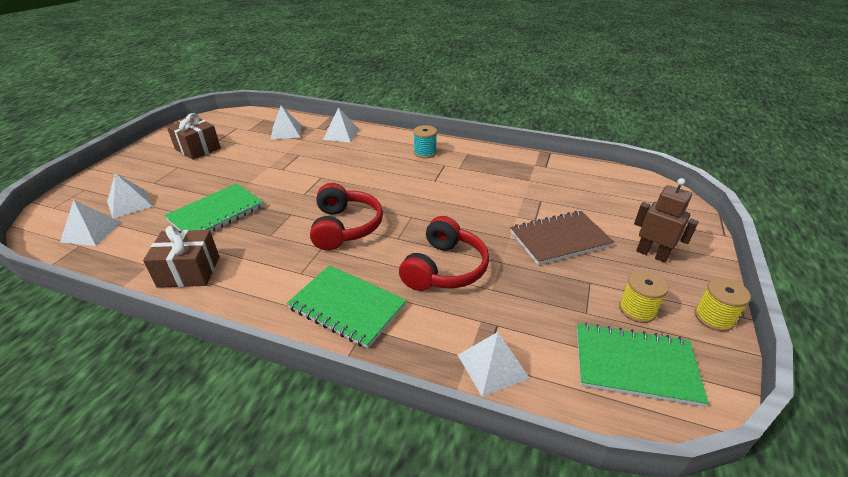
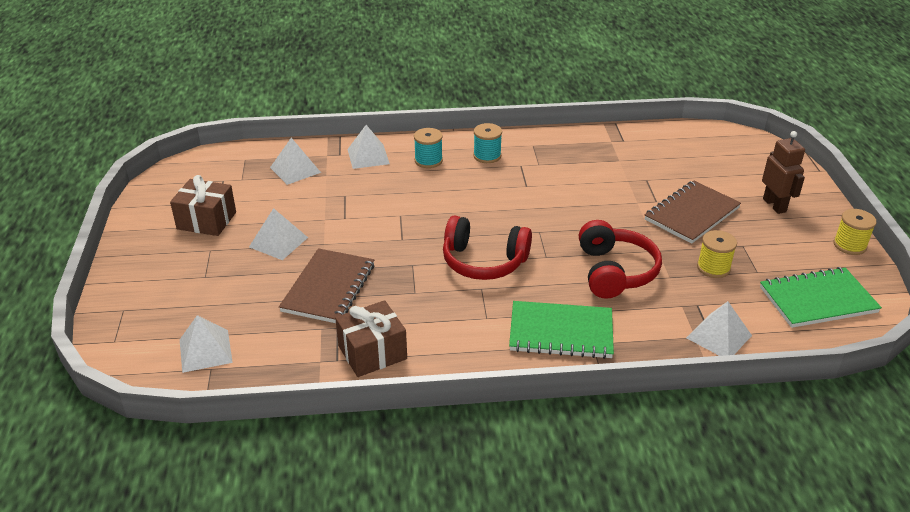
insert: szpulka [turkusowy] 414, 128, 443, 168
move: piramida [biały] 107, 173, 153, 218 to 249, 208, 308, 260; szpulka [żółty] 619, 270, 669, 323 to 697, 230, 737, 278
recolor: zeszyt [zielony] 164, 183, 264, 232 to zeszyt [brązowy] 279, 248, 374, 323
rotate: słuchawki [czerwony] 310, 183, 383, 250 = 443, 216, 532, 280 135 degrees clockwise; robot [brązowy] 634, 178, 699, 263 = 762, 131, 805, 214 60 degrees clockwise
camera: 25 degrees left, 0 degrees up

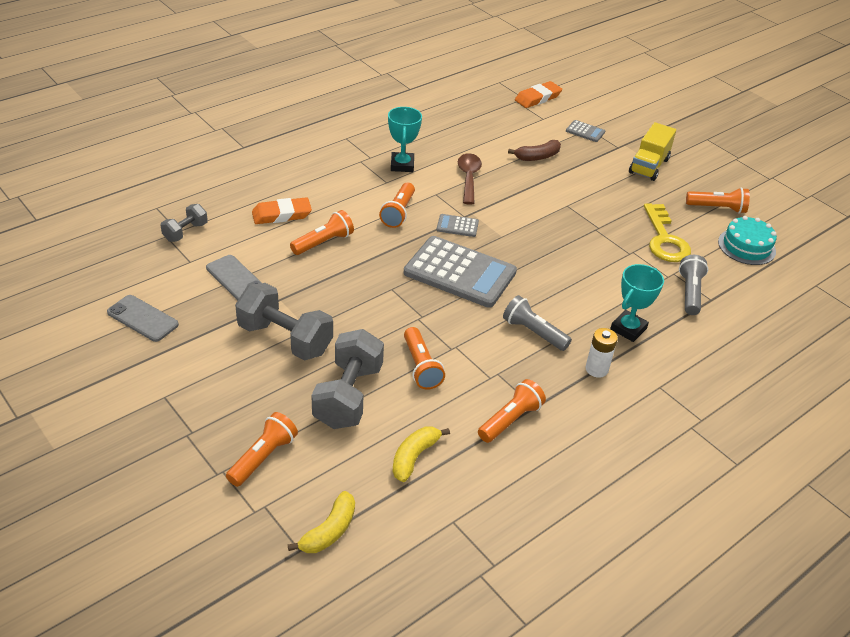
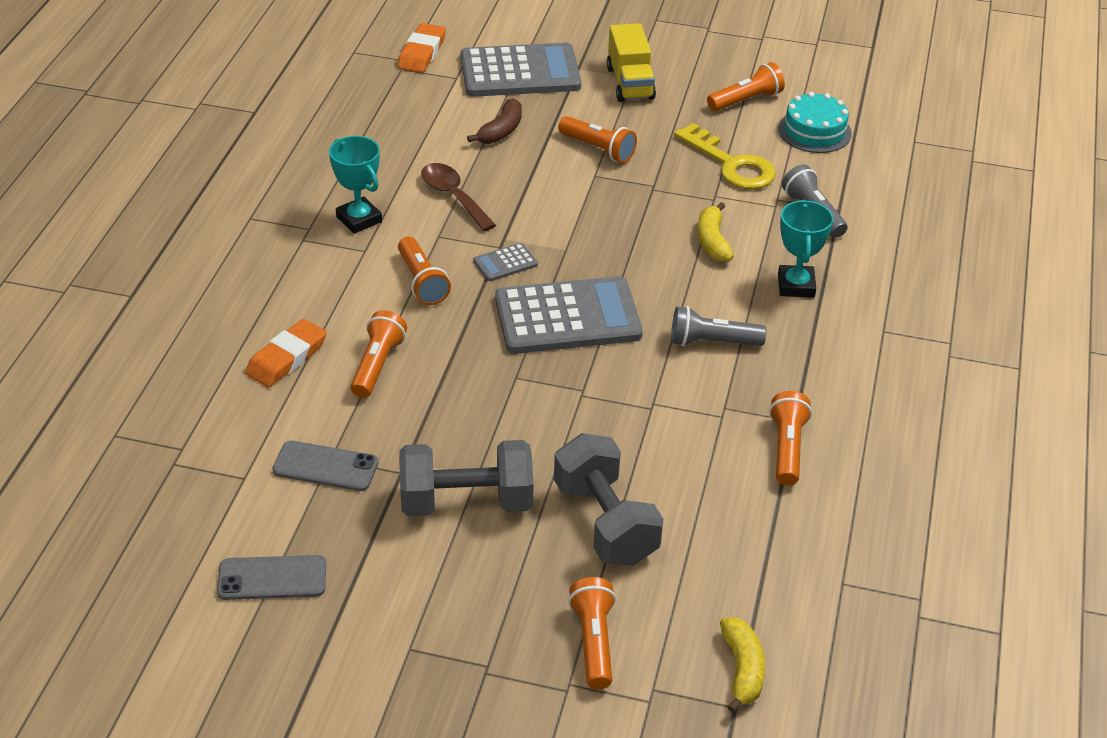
delete: hantel [szary] 161, 204, 208, 242; bateria [biały] 585, 328, 618, 378
move: latarka [pomarańczowy] 404, 327, 445, 390 to 558, 116, 637, 163; banan [żółty] 393, 427, 450, 482 to 698, 202, 734, 262
resize: kalkulator [szary] 566, 120, 605, 142 = 461, 43, 581, 97 x2.34
camera: 35 degrees left, 0 degrees up

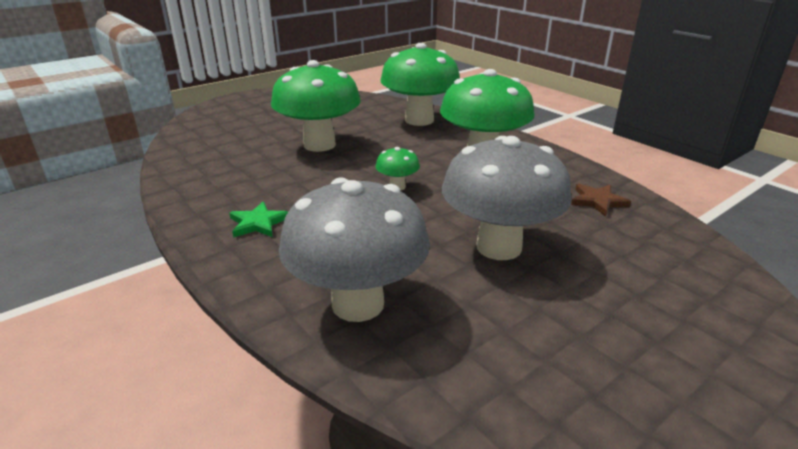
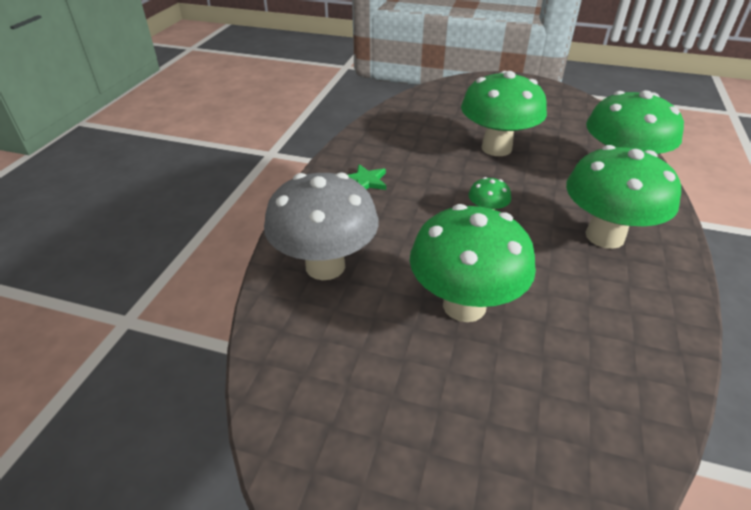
delete: gwiazda [brązowy] 571, 184, 631, 217
recolor: grzyb [szary] 442, 136, 571, 260 to grzyb [zielony] 410, 204, 536, 322
camera: 55 degrees right, 10 degrees up

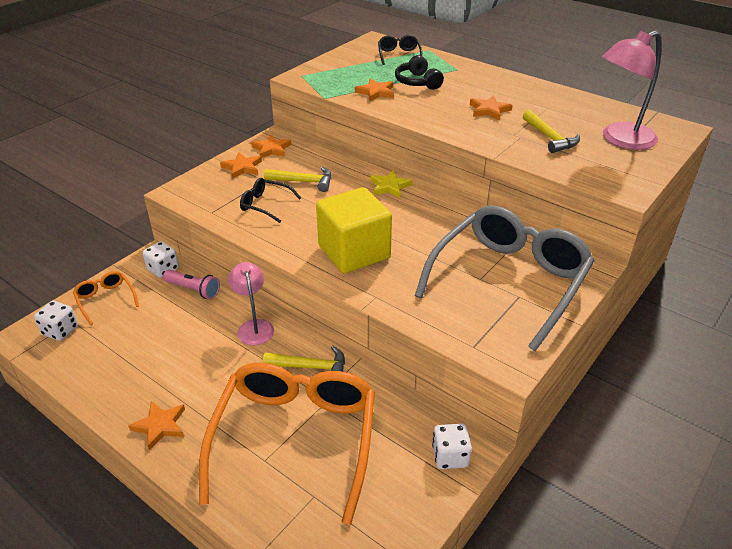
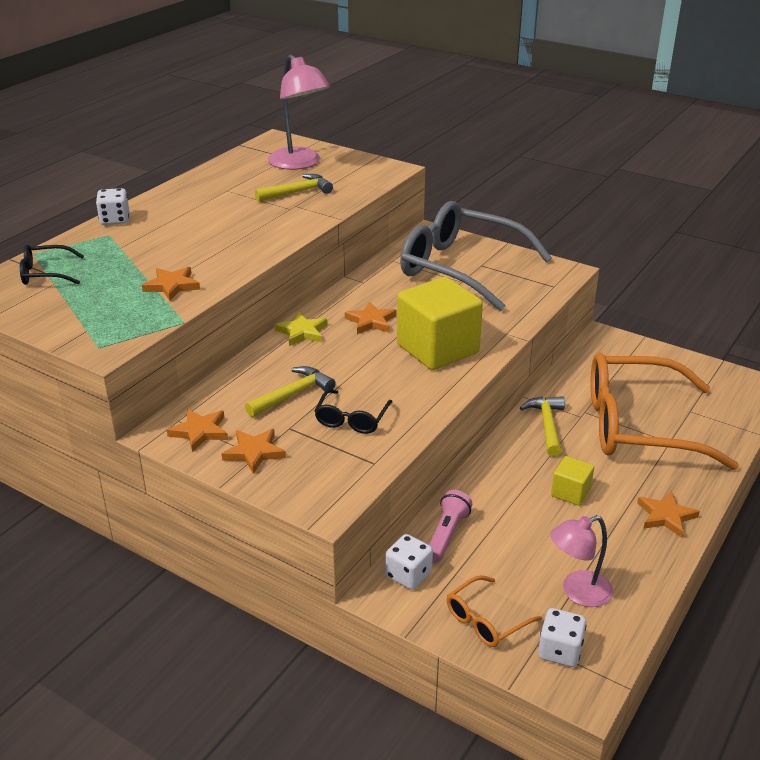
delete: słuchawki [czarny] 395, 55, 444, 90
insert: sześcian [żółty] 551, 456, 594, 506
move: kostka do gry [biały] 432, 424, 472, 469 to 96, 188, 129, 225; gwiazda [pomarańczowy] 470, 95, 513, 121 to 345, 302, 397, 334; lampka [różowy] 228, 262, 274, 345 to 550, 515, 613, 607
rotate: młotek [żółty] 264, 167, 331, 192 = 245, 366, 336, 417 45 degrees clockwise
camera: 95 degrees left, 5 degrees down

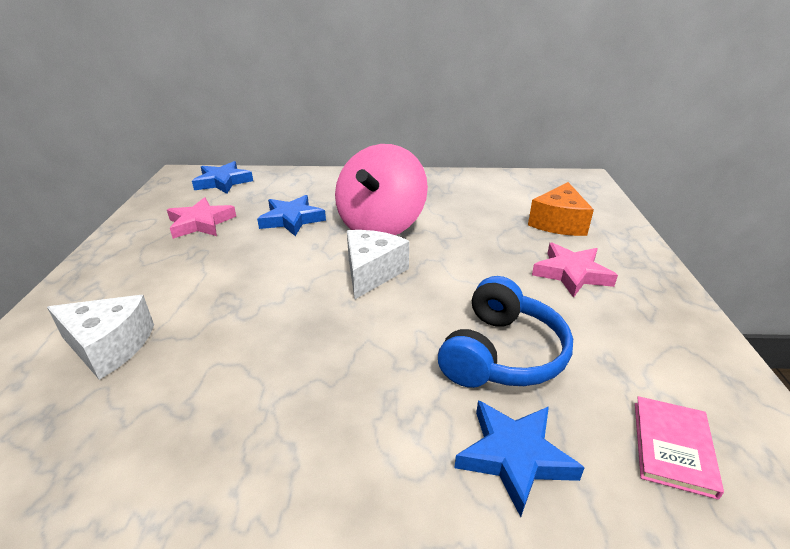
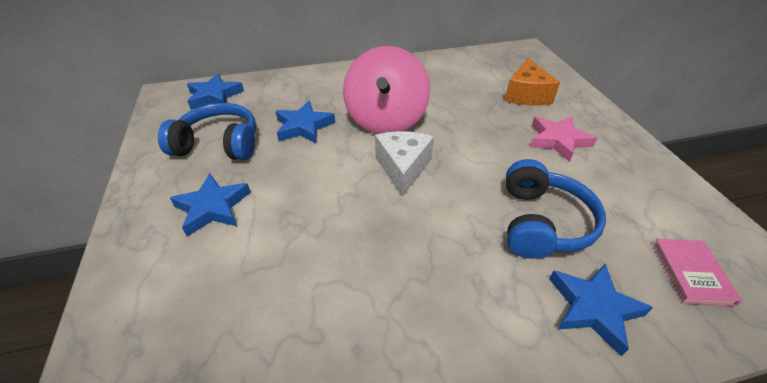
delete: ser [biały] 47, 295, 154, 380
insert: gwiazda [niebieski] 170, 173, 251, 236
replace: gwiazda [różowy] 167, 197, 236, 239 to słuchawki [niebieski] 158, 103, 256, 160
camera: 15 degrees left, 10 degrees up

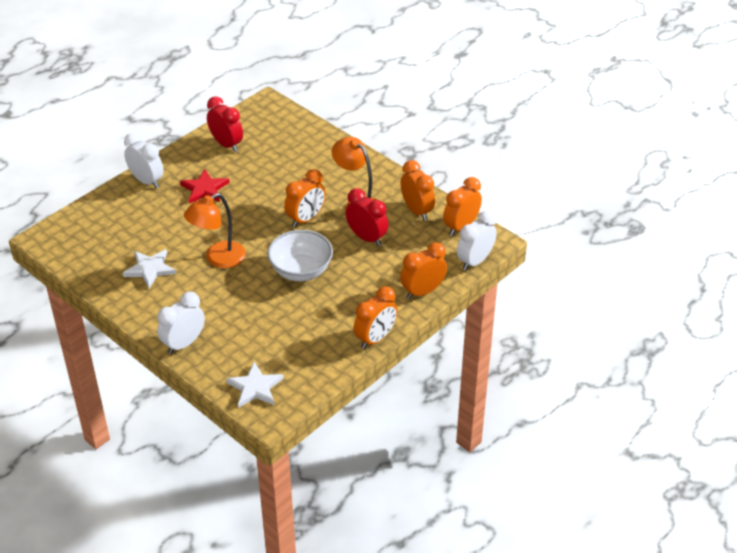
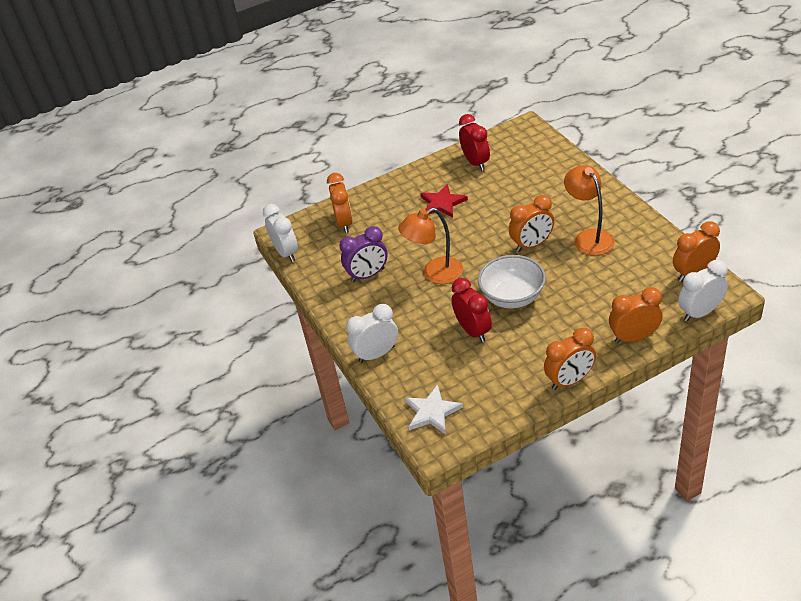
move: budzik [biały] 124, 133, 164, 188 to 263, 204, 298, 262; budzik [pomarańczowy] 401, 160, 435, 221 to 327, 173, 353, 233; budzik [czerwony] 346, 188, 388, 246 to 452, 278, 492, 342
replace: gwiazda [biały] 123, 249, 176, 288 to budzik [fioletowy] 340, 226, 388, 282
camera: 25 degrees right, 0 degrees up

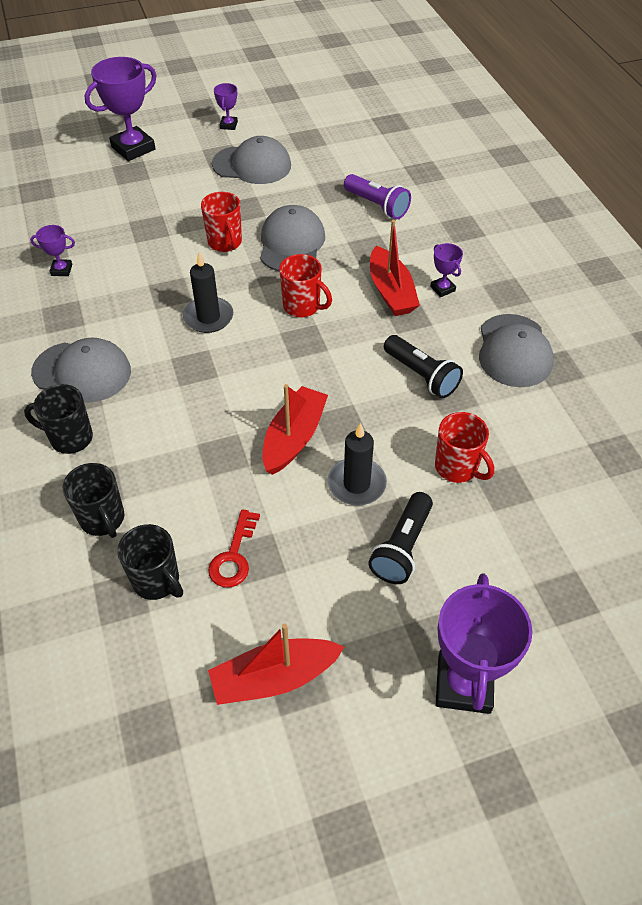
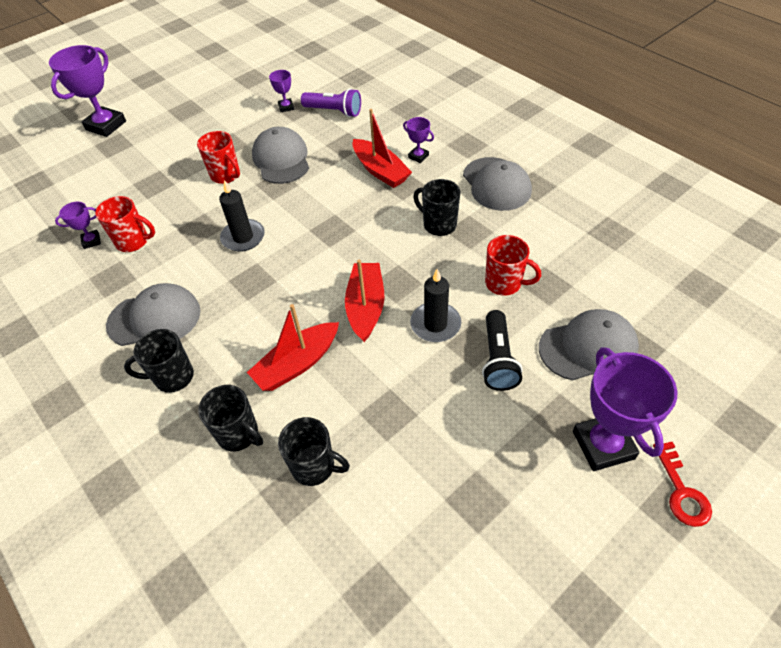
move: kubek [czerwony] 279, 254, 332, 317 to 95, 196, 155, 252; łódka [czerwony] 208, 624, 344, 705 to 247, 304, 339, 391; puchar [fioletowy] 214, 83, 238, 130 to 269, 70, 294, 112; czapka [szary] 212, 136, 291, 184 to 539, 309, 639, 381; klucz [czerwony] 208, 509, 260, 587 to 653, 442, 712, 527
replace: latarka [czarny] 384, 335, 463, 398 to kubek [czarny] 413, 179, 460, 236
camera: 20 degrees left, 0 degrees up

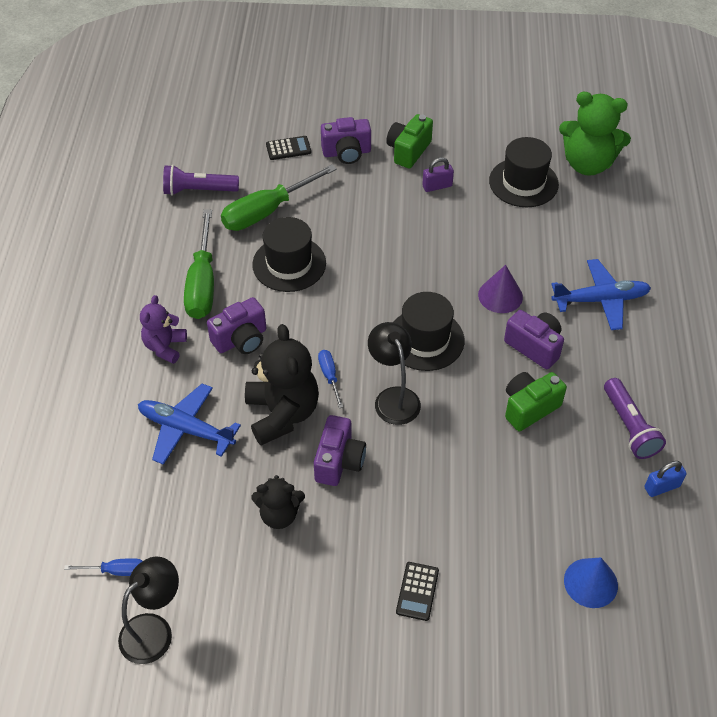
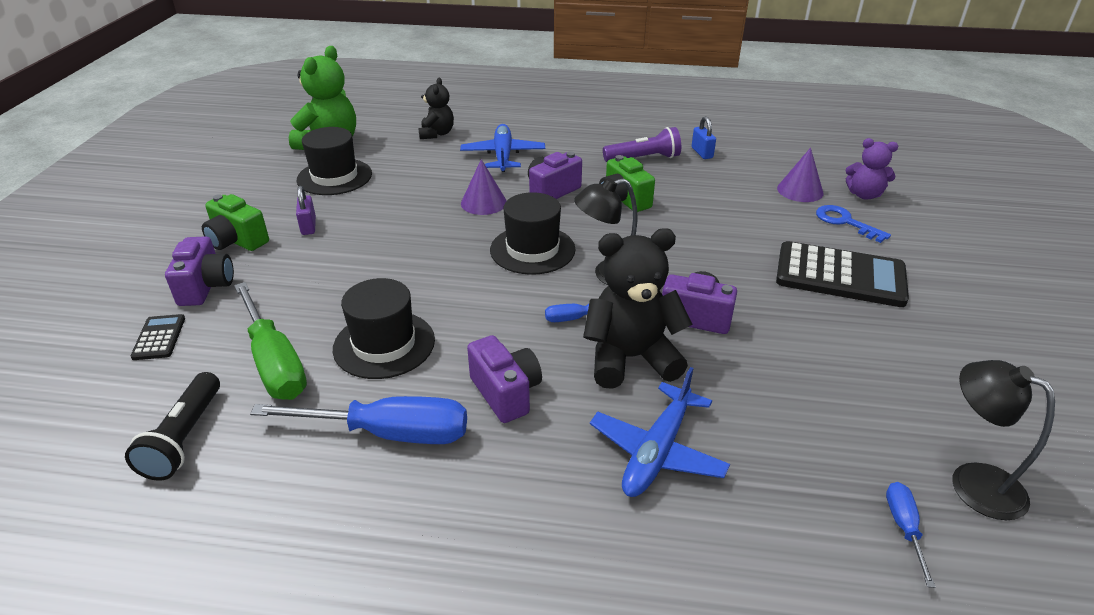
insert: klucz [niebieski] 816, 205, 891, 243
move: miś [czarny] 251, 475, 305, 529 to 418, 78, 454, 139; miś [fioletowy] 140, 295, 187, 364 to 846, 138, 898, 200
recolor: latarka [fioletowy] 163, 165, 239, 196 to latarka [czarny] 125, 372, 220, 481; śrubokręt [zielony] 184, 209, 214, 319 to śrubokręt [niebieski] 250, 396, 467, 444; stożek [niebieski] 564, 557, 618, 608 to stożek [fioletowy] 777, 148, 823, 202
resize: kalkulator [czarny] 396, 562, 439, 621 = 776, 241, 909, 307 x2.16
camera: 85 degrees left, 15 degrees down

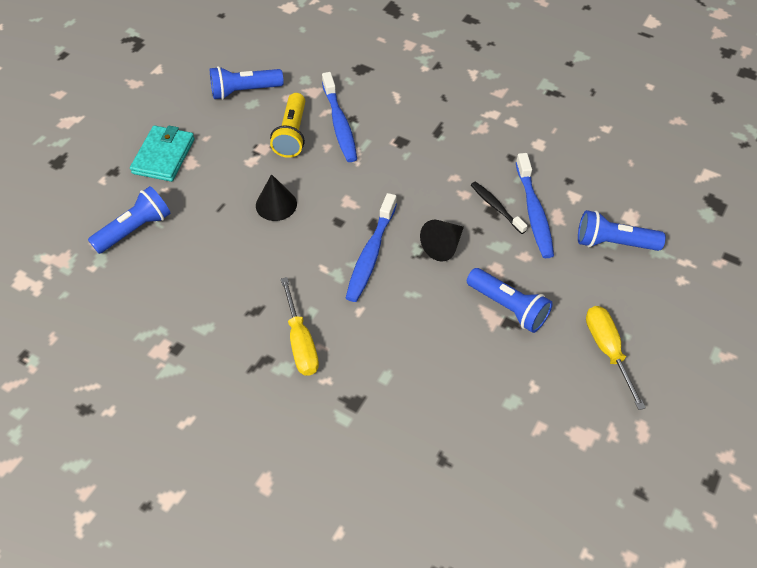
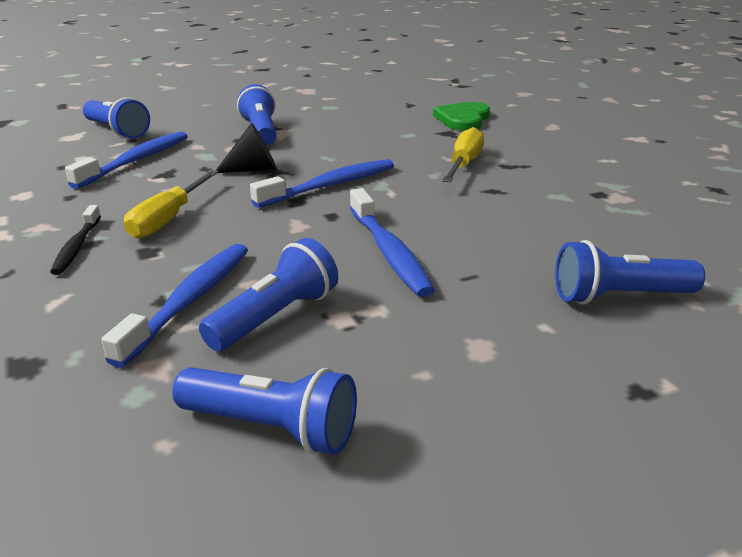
delete: portfel [turkusowy] 130, 125, 195, 182
insert: serce [zielony] 433, 102, 490, 131
move: szczoteczka do zębów [czarny] 471, 181, 528, 234 to 50, 205, 101, 275; śrubokręt [żółty] 586, 306, 646, 410 to 124, 170, 219, 239
replace: stożek [czarny] 256, 174, 297, 221 to szczoteczka do zębów [niebieski] 350, 188, 435, 297
recolor: latarka [żółty] 270, 93, 305, 158 to latarka [niebieski] 199, 238, 338, 352
camera: 145 degrees left, 25 degrees down

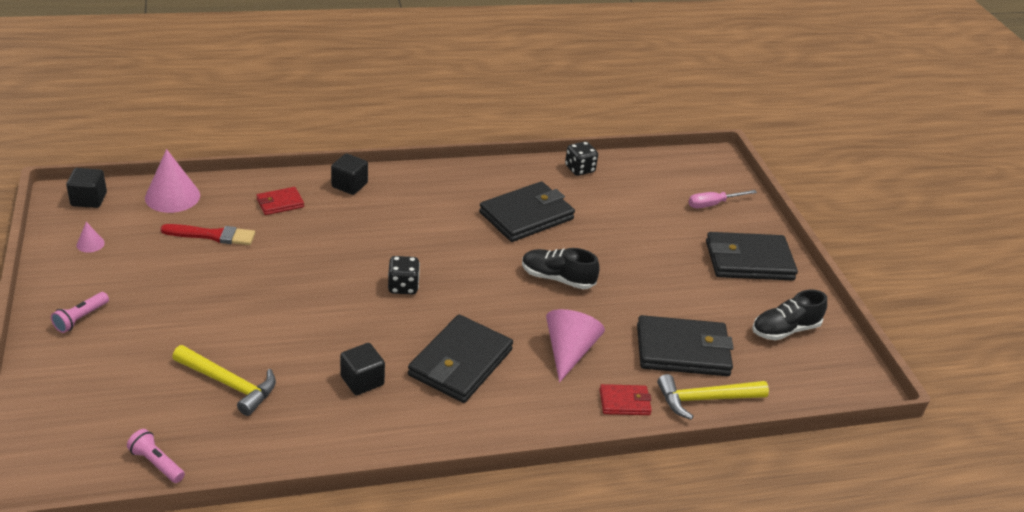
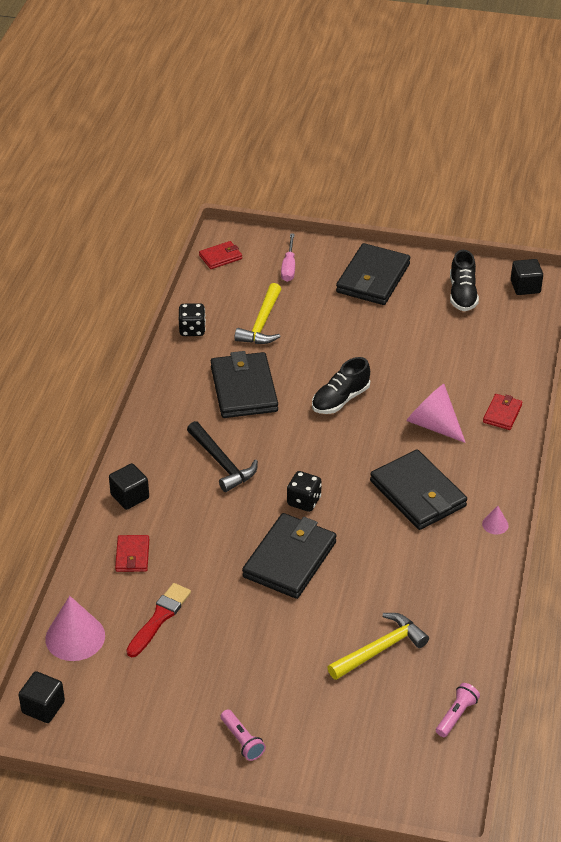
insert: młotek [czarny] 187, 421, 258, 492; portfel [czerwony] 199, 241, 242, 269
move: młotek [żółty] 657, 374, 769, 420 to 234, 283, 281, 344; portfel [czarny] 637, 315, 734, 376 to 242, 513, 337, 599; stożek [różowy] 77, 222, 105, 253 to 482, 506, 509, 535; sześcian [czarny] 340, 343, 385, 395 to 511, 259, 543, 295
rotate: latarka [różowy] 127, 429, 185, 483 = 436, 683, 480, 737 150 degrees clockwise
camera: 60 degrees left, 5 degrees up

